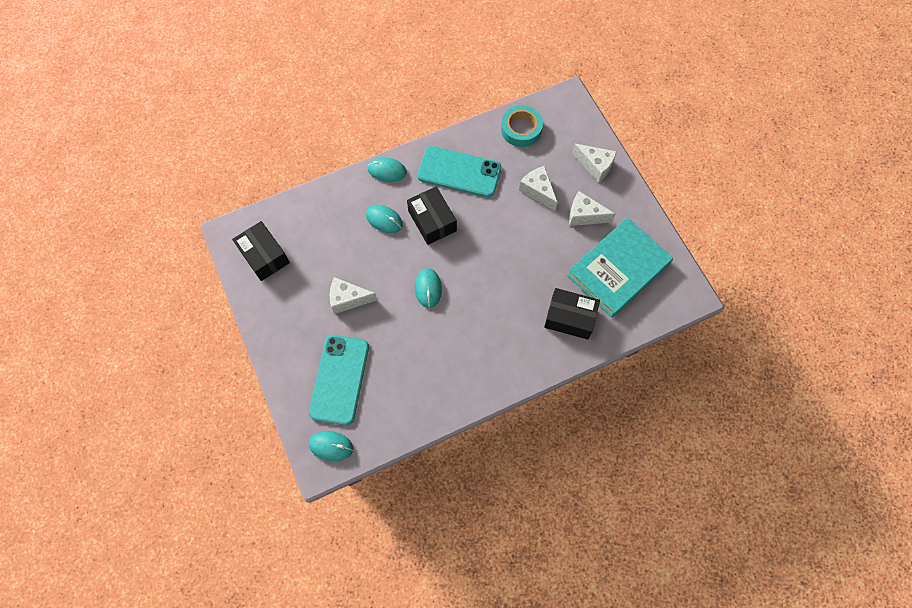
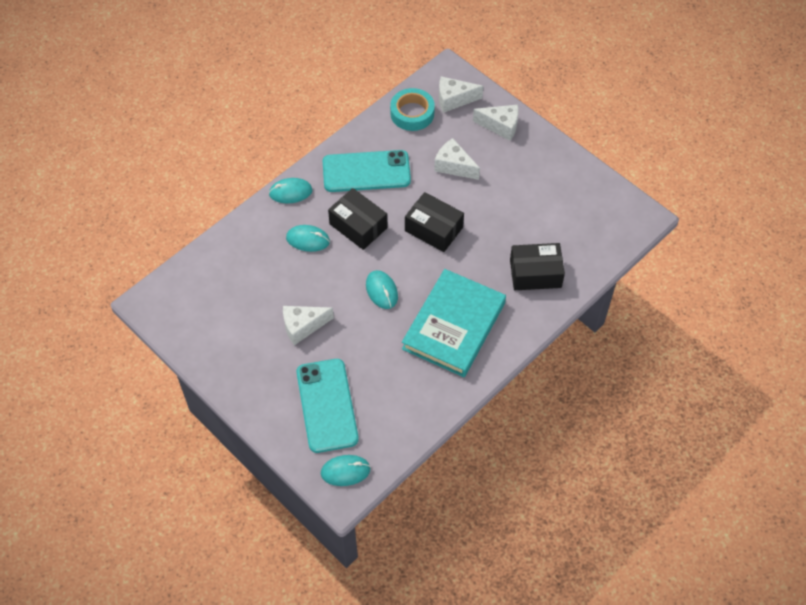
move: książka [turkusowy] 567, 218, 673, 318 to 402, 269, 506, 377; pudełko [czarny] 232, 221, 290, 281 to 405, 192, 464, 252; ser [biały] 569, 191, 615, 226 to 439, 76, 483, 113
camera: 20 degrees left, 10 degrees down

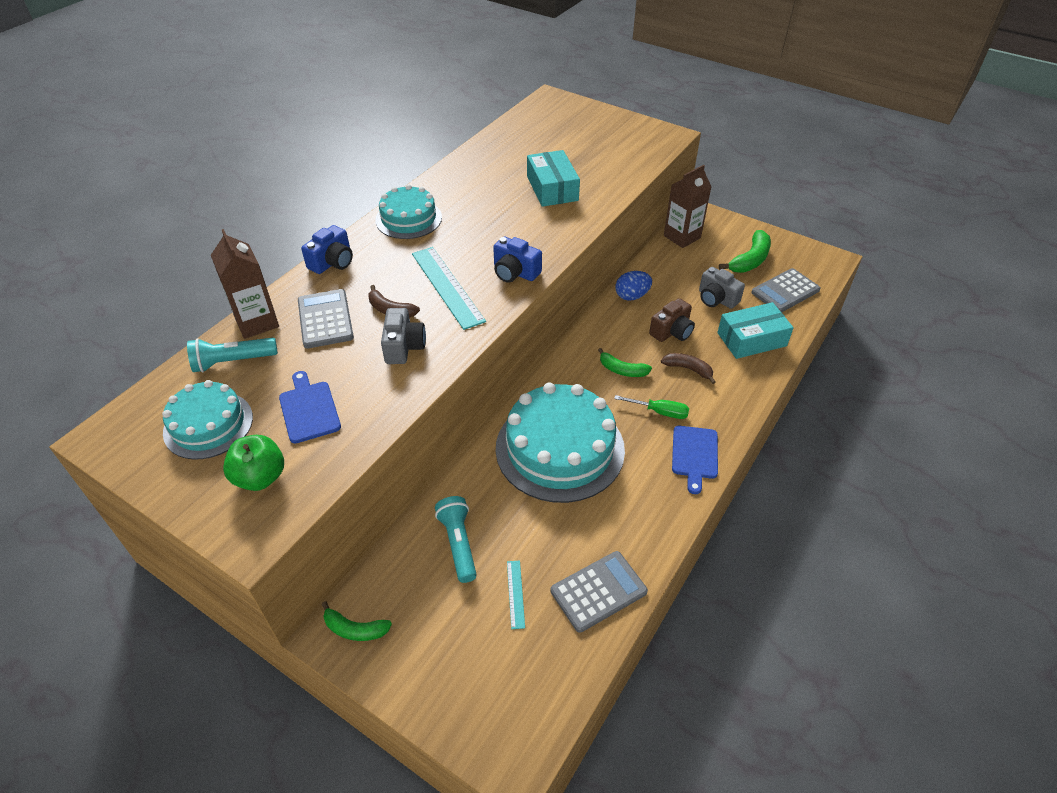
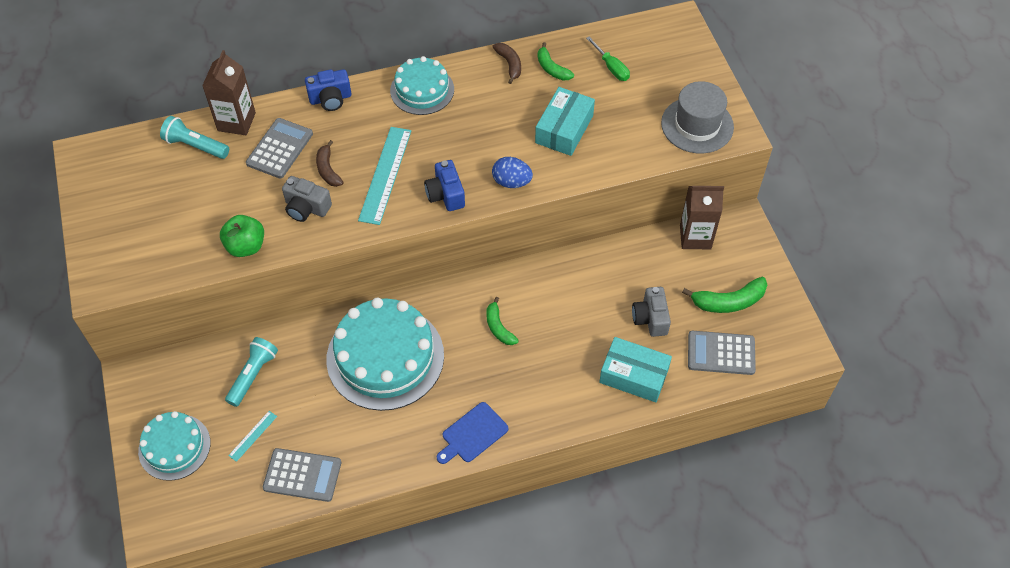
delete: deska do krojenia [niebieski] 279, 371, 341, 444; aparat fotograficzny [brązowy] 649, 298, 695, 342
insert: kapelusz [szary] 661, 81, 734, 154
move: tort [turkusowy] 162, 380, 253, 460 to 138, 411, 210, 481; jabłko [zielony] 223, 435, 284, 491 to 220, 215, 264, 257; jajko [niebieski] 615, 271, 652, 301 to 492, 157, 533, 188; banan [brązowy] 661, 353, 716, 384 to 493, 43, 521, 84; banan [zielony] 321, 601, 392, 641 to 538, 42, 574, 81; śrubokręt [zielony] 614, 395, 689, 419 to 586, 36, 630, 81
rotate: aparat fotograficzny [szary] 381, 308, 426, 364 = 282, 176, 332, 222 75 degrees clockwise
camera: 40 degrees right, 10 degrees up

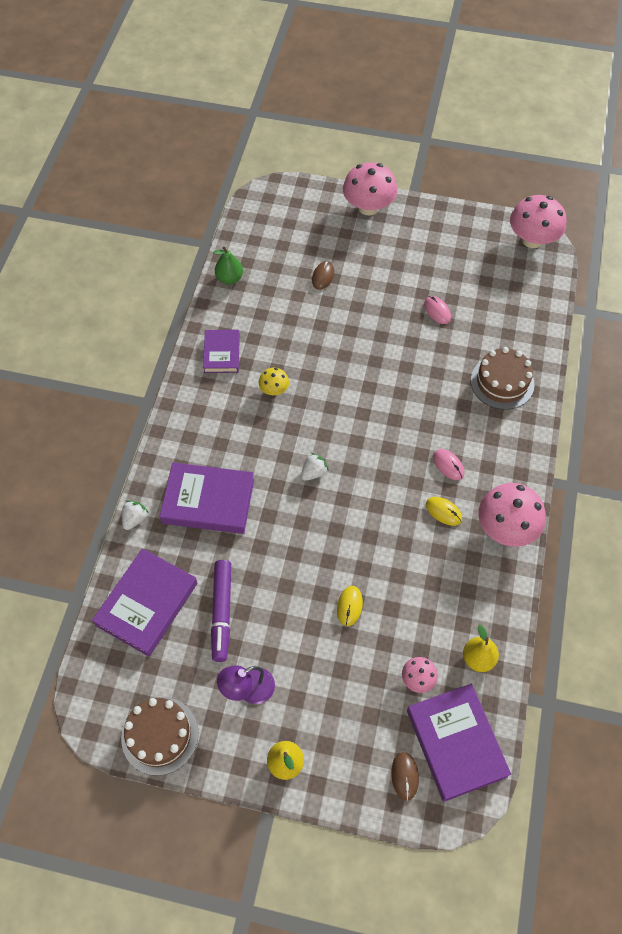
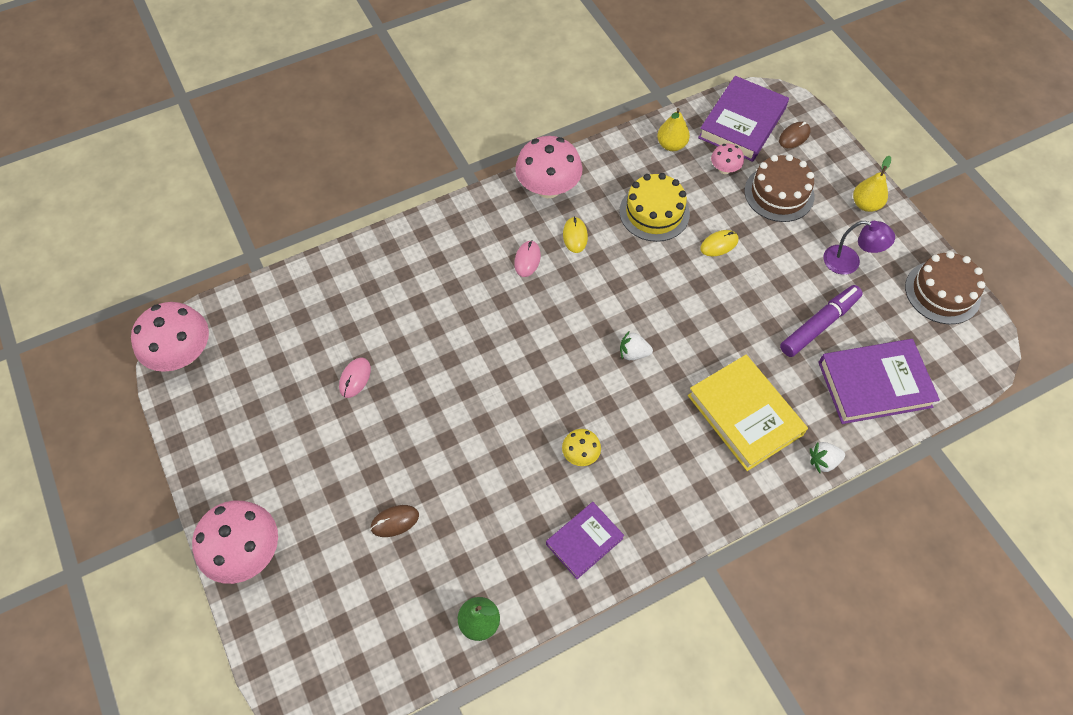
insert: tort [żółty] 619, 173, 690, 242
move: tort [brązowy] 471, 347, 535, 410 to 745, 154, 814, 222
recolor: książka [fioletowy] 160, 463, 254, 534 to książka [żółty] 688, 355, 808, 471
camera: 130 degrees left, 0 degrees up

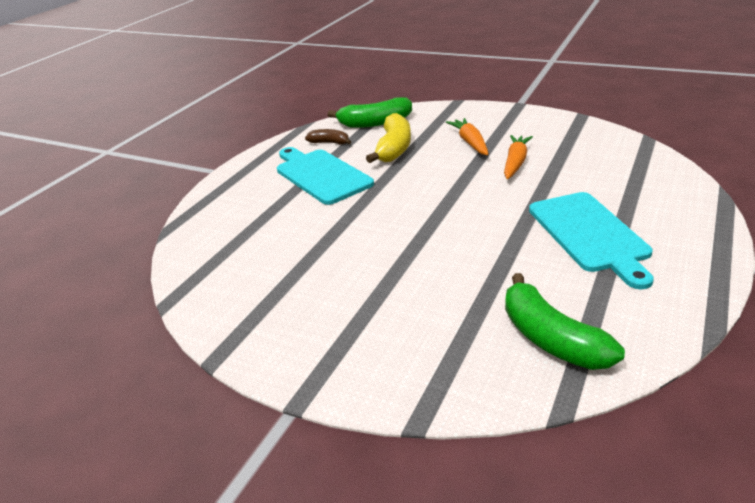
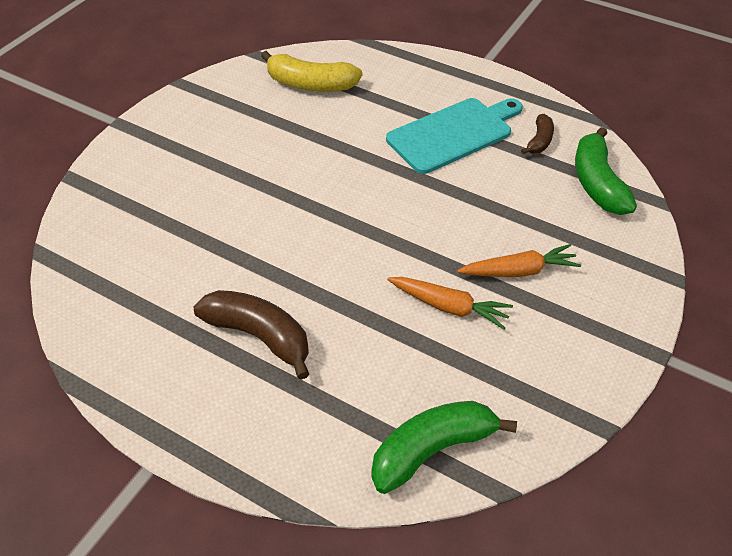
move: banan [żółty] 366, 113, 411, 163 to 261, 51, 362, 92; banan [zielony] 505, 273, 625, 370 to 371, 401, 517, 494
replace: deska do krojenia [turkusowy] 529, 192, 654, 289 to banan [brązowy] 194, 290, 309, 380
camera: 90 degrees right, 15 degrees up

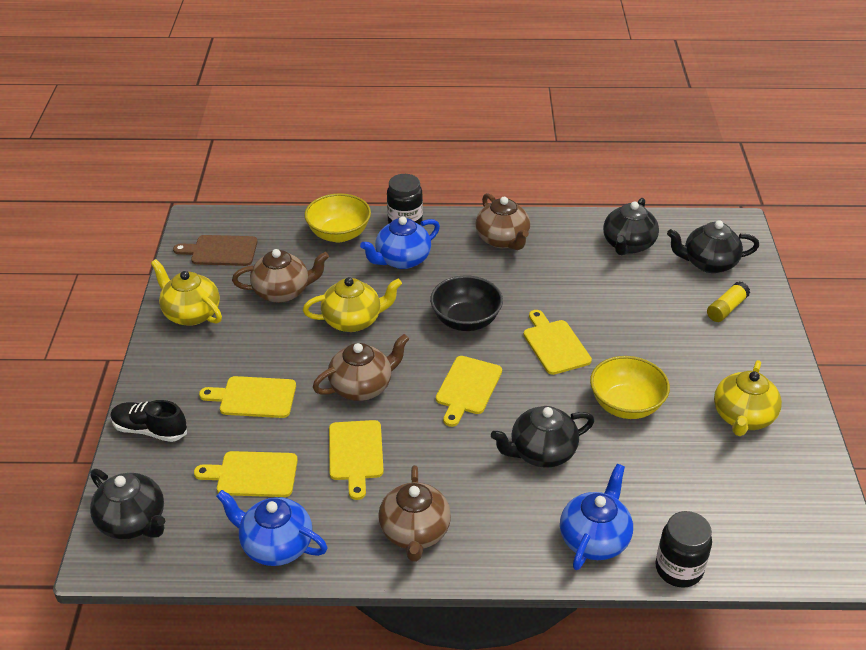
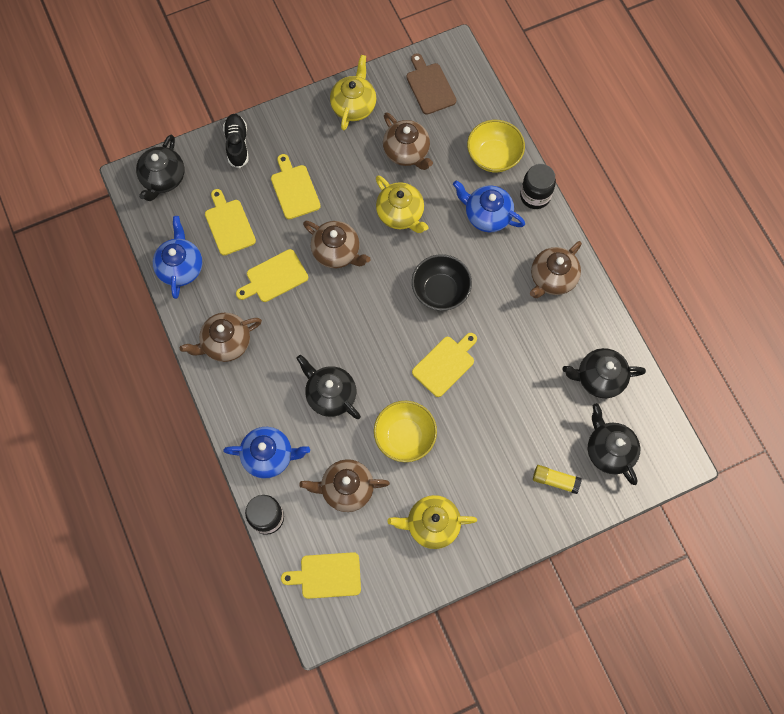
insert: imbryk [brązowy] 299, 459, 390, 512
move: deska do krojenia [żółty] 436, 356, 502, 427 to 281, 552, 361, 599
camera: 65 degrees right, 30 degrees up

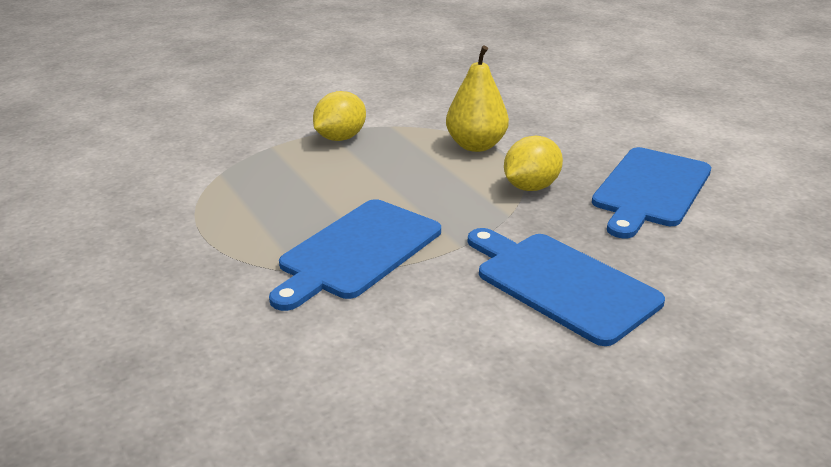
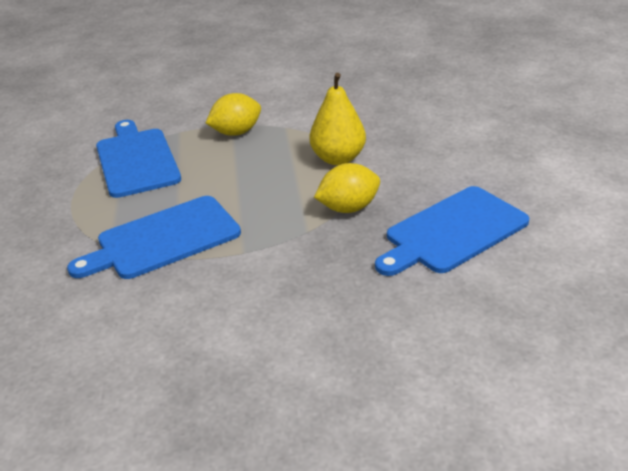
move: deska do krojenia [niebieski] 468, 228, 665, 346 to 96, 120, 181, 198
camera: 25 degrees right, 5 degrees up

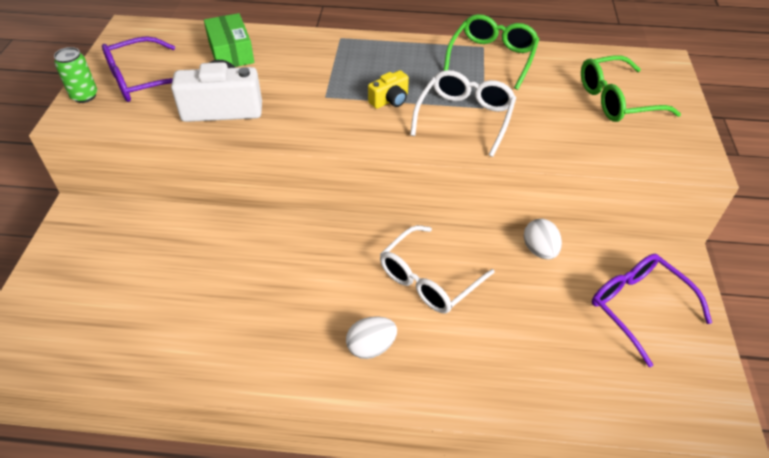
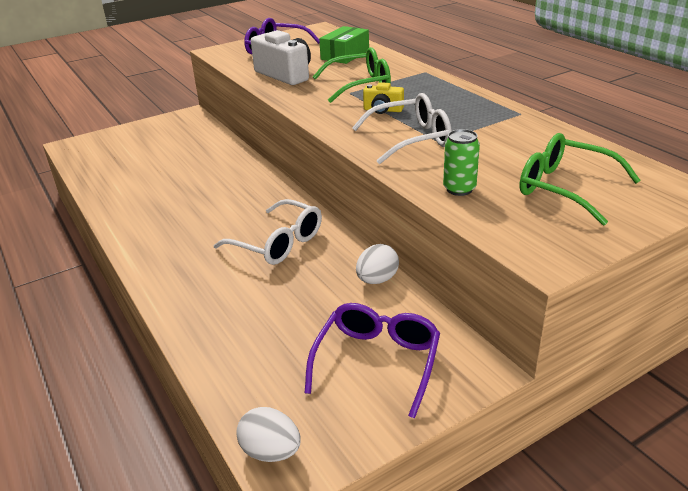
move: jajko [biały] 346, 316, 397, 359 to 236, 407, 301, 462; okulary [zielony] 444, 14, 539, 90 to 313, 47, 391, 103; puszka [zielony] 54, 47, 97, 103 to 443, 129, 480, 196
rotate: okulary [biały] 380, 225, 494, 314 = 214, 199, 322, 265 150 degrees counterclockwise
camera: 55 degrees right, 15 degrees down

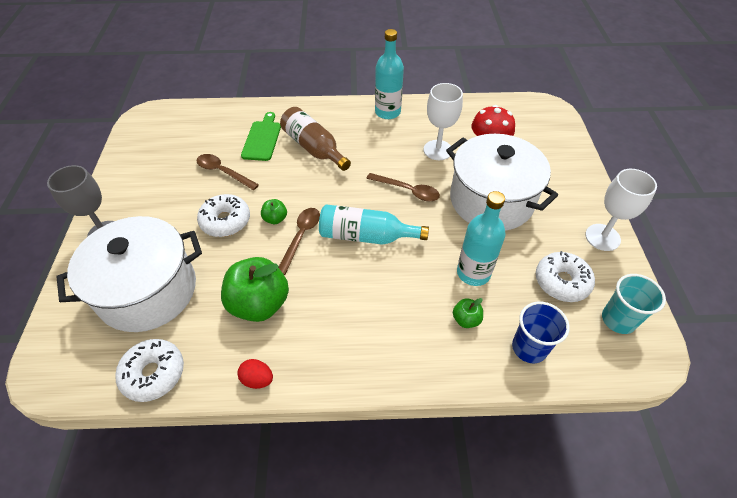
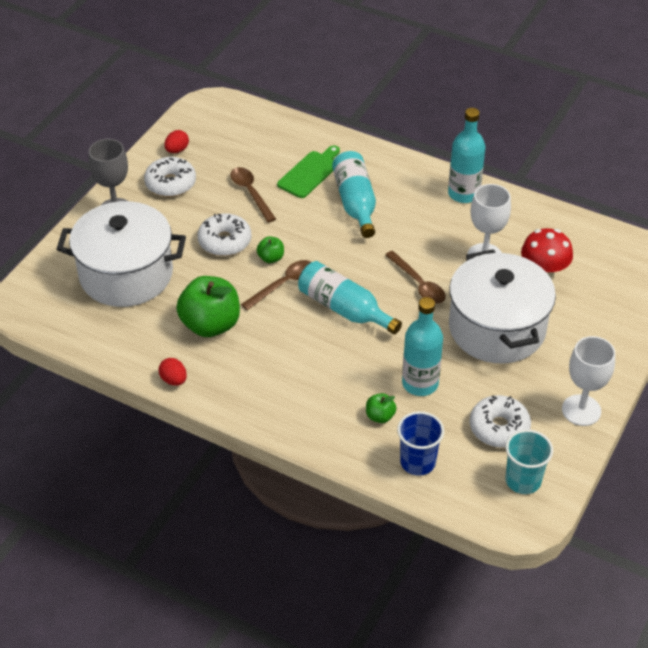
insert: jajko [czerwony] 164, 130, 189, 153
move: donut [biały] 115, 339, 184, 402 to 144, 157, 196, 197
recolor: butelka [brązowy] 280, 107, 351, 171 to butelka [turkusowy] 332, 151, 376, 238
camera: 30 degrees right, 5 degrees down

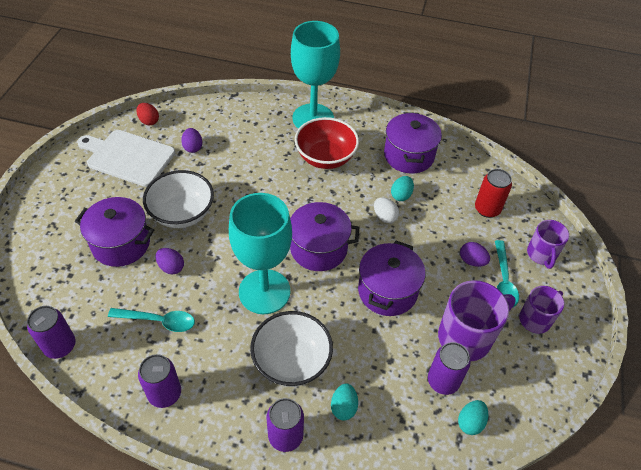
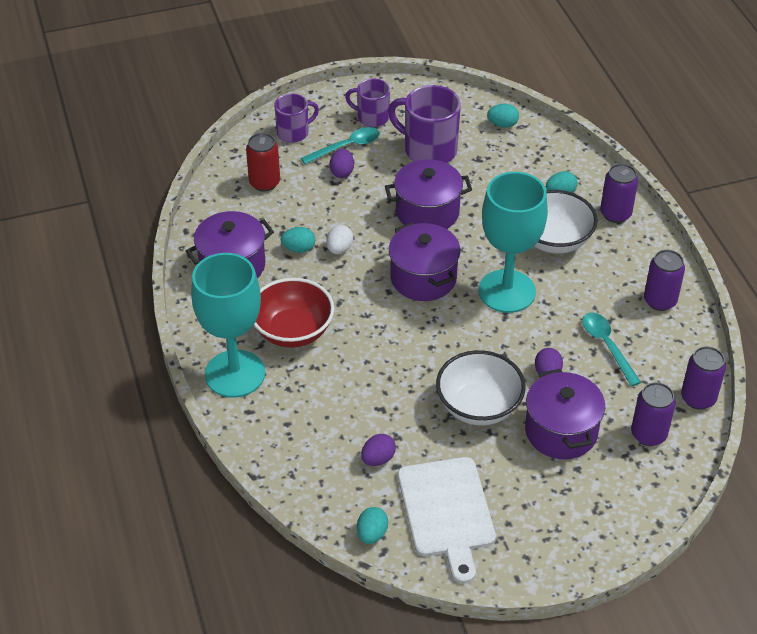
move: puszka [fioletowy] 428, 342, 471, 395 to 631, 382, 676, 446
recolor: jajko [czerwony] 136, 103, 159, 126 to jajko [turkusowy] 357, 507, 388, 544
camera: 120 degrees left, 5 degrees down

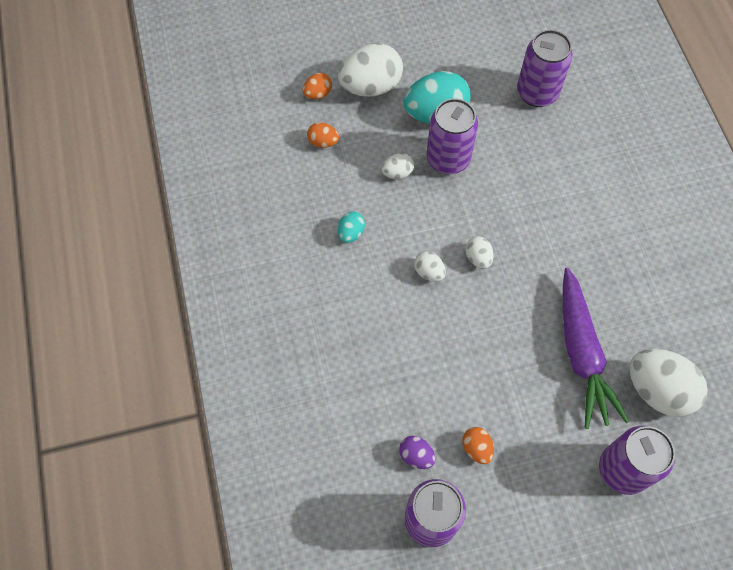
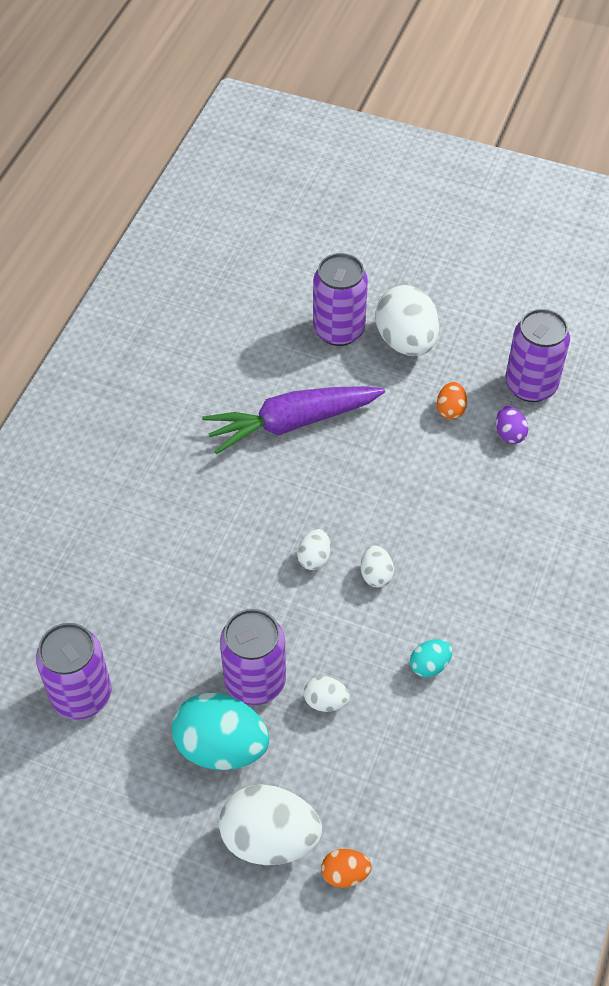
delete: jajko [pomarańczowy] 307, 122, 339, 148
move: jajko [biały] 629, 349, 708, 417 to 375, 285, 439, 356
rotate: marchewka [fioletowy] 563, 267, 629, 429 = 202, 386, 385, 455 135 degrees counterclockwise
camera: 145 degrees left, 10 degrees down

